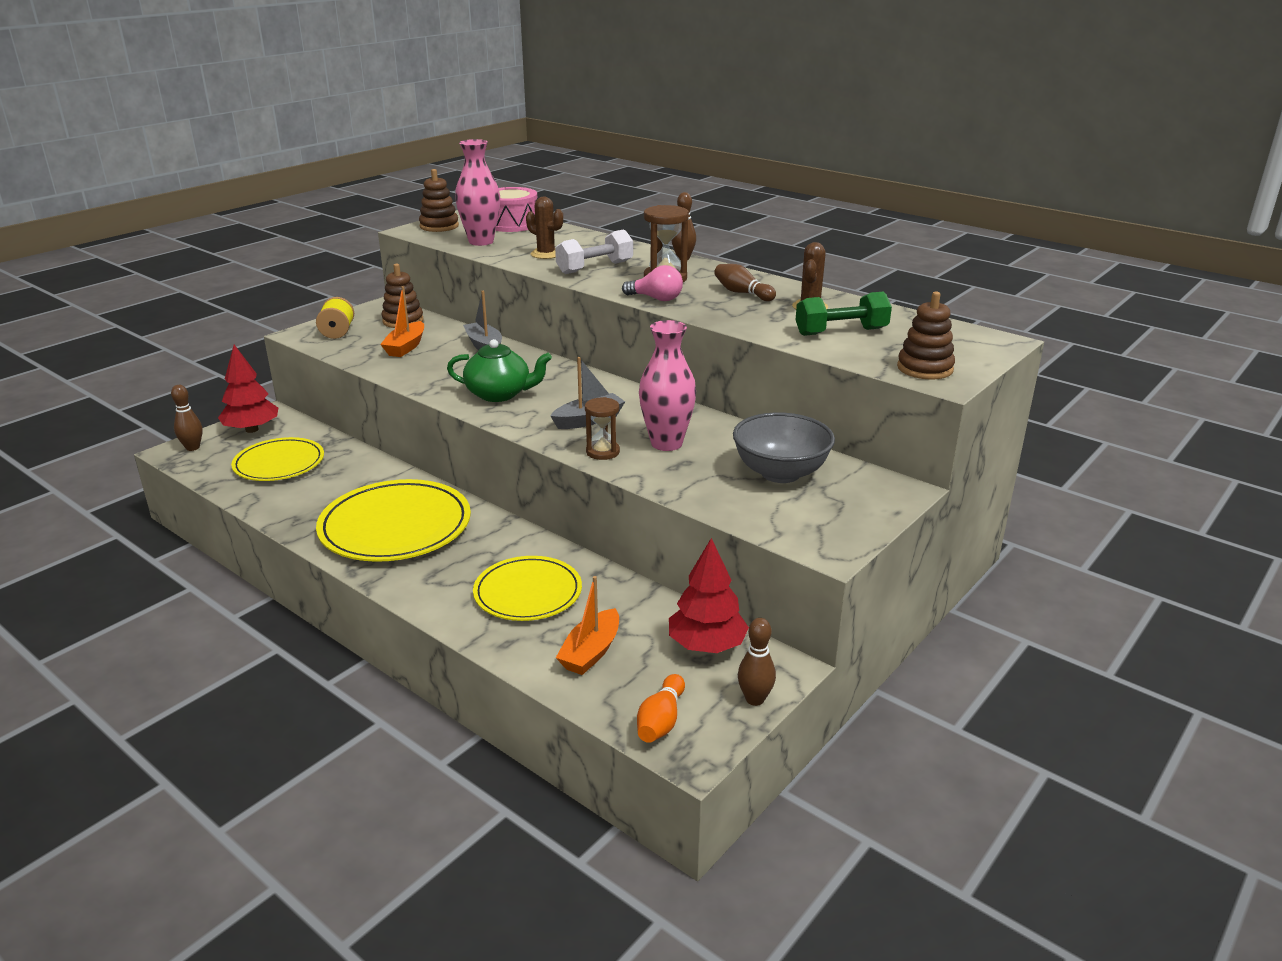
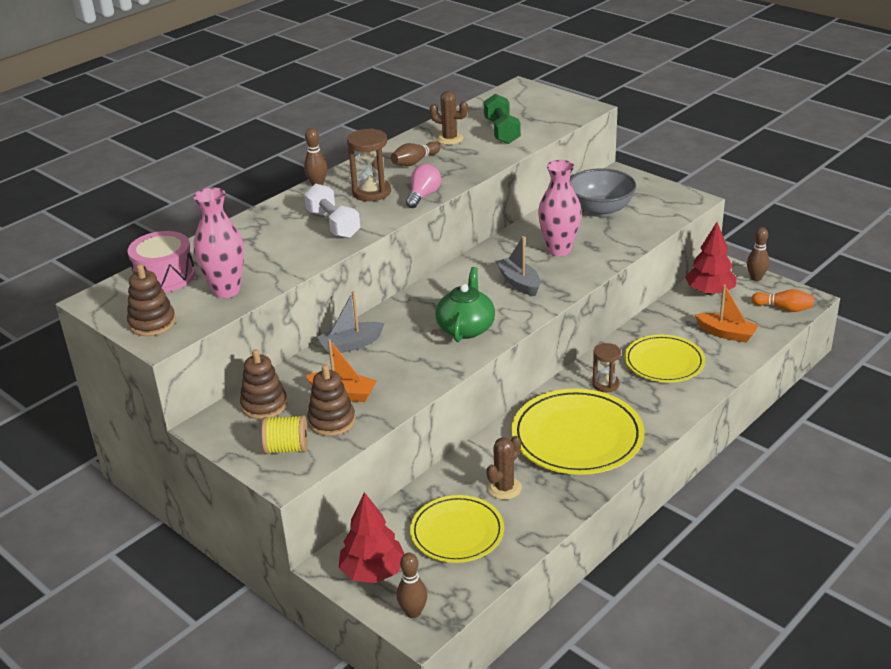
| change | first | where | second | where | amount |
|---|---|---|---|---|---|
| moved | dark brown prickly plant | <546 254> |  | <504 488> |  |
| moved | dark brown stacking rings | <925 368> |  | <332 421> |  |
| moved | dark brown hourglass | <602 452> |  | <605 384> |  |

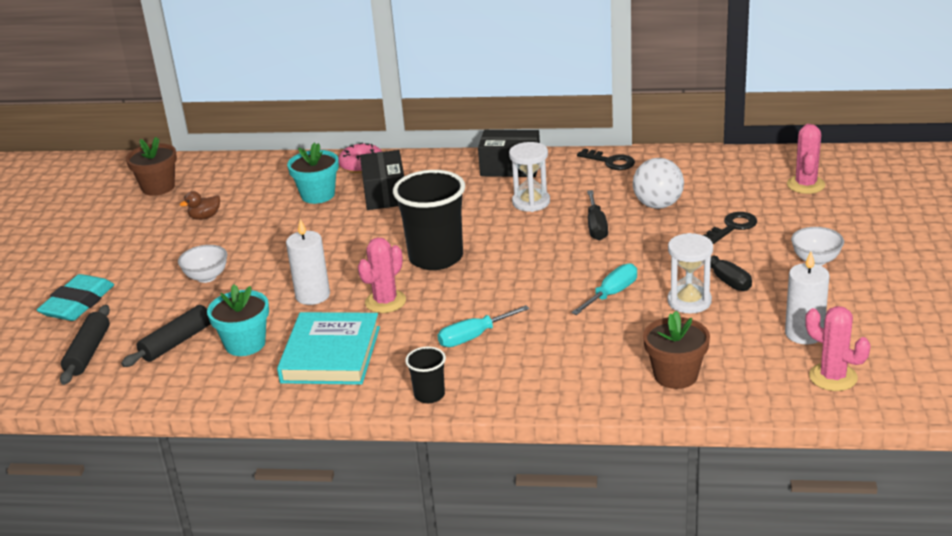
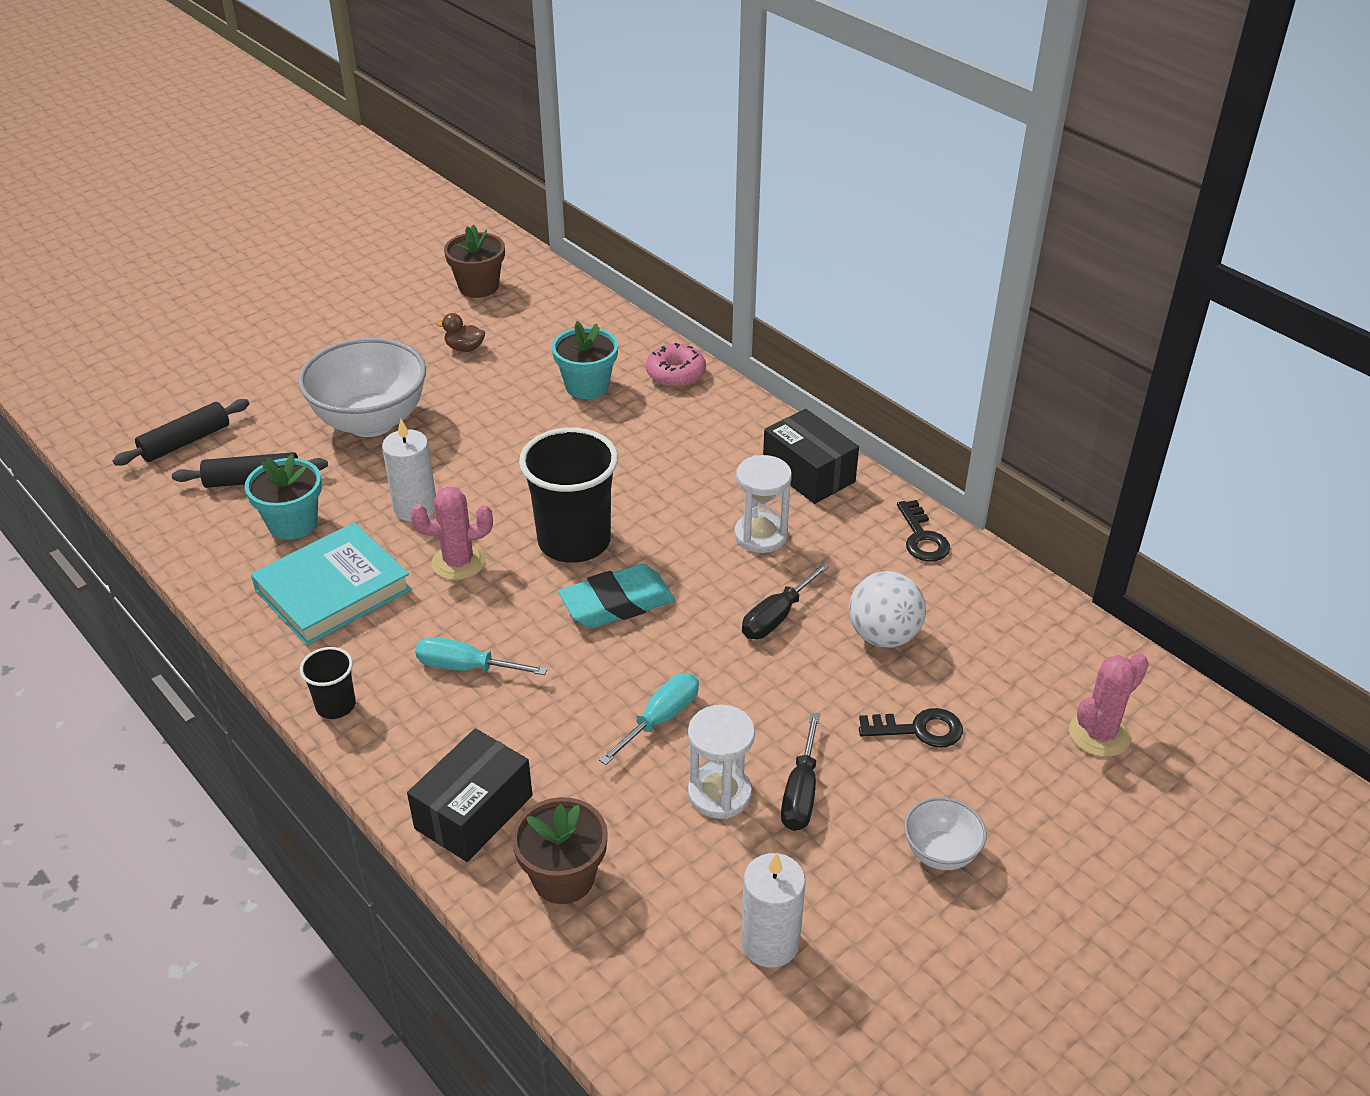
| change | first | where | second | where | amount |
|---|---|---|---|---|---|
| moved | black parcel | <385 194> |  | <473 812> |  |
| resized | snow-white bowl | <206 277> |  | <371 422> | x2.08 |
| turned | aqua hand screwdriver | <612 294> |  | <661 719> | 45 degrees counterclockwise |
| moved | aqua gum eraser | <78 304> |  | <617 603> |  |
| removed | rose-pink prickly plant | <833 377> |  |  |  |

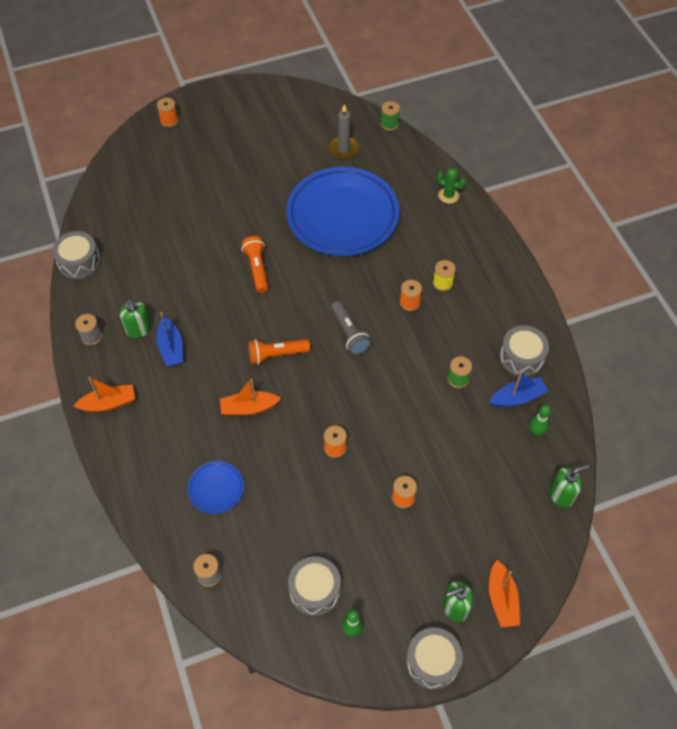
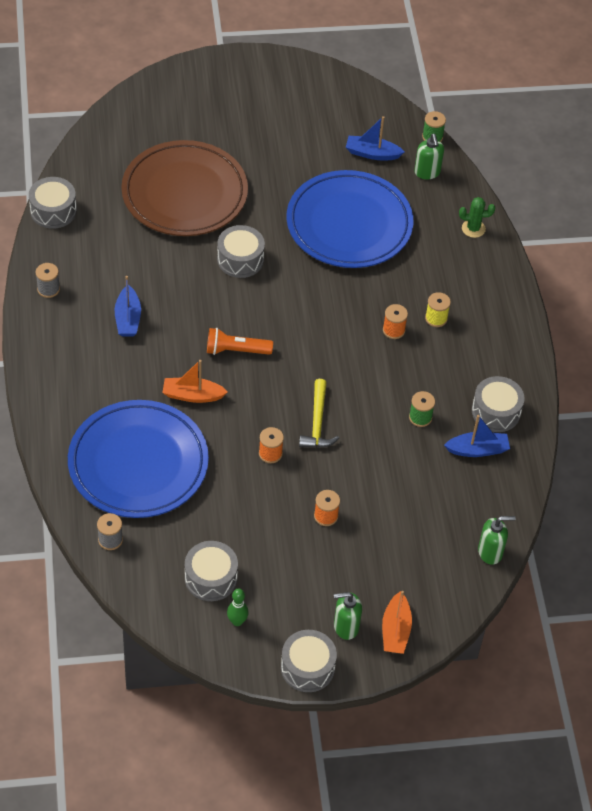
| change | first | where | second | where | amount |
|---|---|---|---|---|---|
| removed | orange-coloured reel of thread | <169 120> |  |  |  |
| replaced | ash-grey pillar candle | <343 149> | royal blue toy boat | <372 153> |  |
| turned | emerald prickly plant | <448 195> |  | <473 228> | 45 degrees counterclockwise |
| replaced | orange-coloured pocket torch | <257 269> | ash-grey toy drum | <240 259> |  |
| moved | emerald soap dispenser | <139 330> |  | <427 172> |  |
| removed | ash-grey pocket torch | <349 333> |  |  |  |
| removed | orange-coloured toy boat | <108 403> |  |  |  |
| removed | emerald tenpin | <536 432> |  |  |  |
| resized | royal blue plate | <216 488> |  | <138 463> | x2.38 |
| added |  |  | dark brown plate | <184 194> |  |
| added |  |  | golden hammer | <317 422> |  |

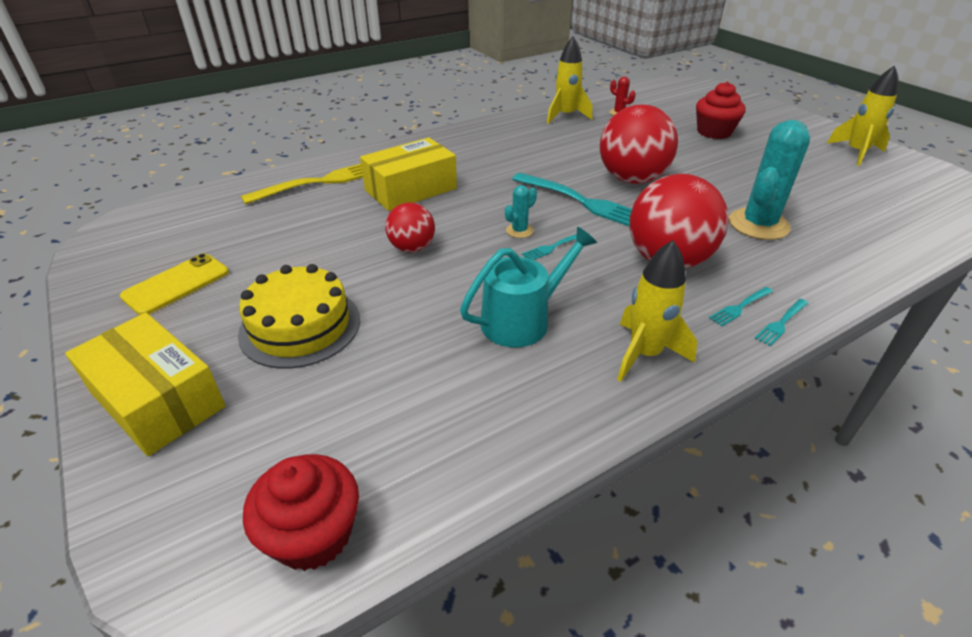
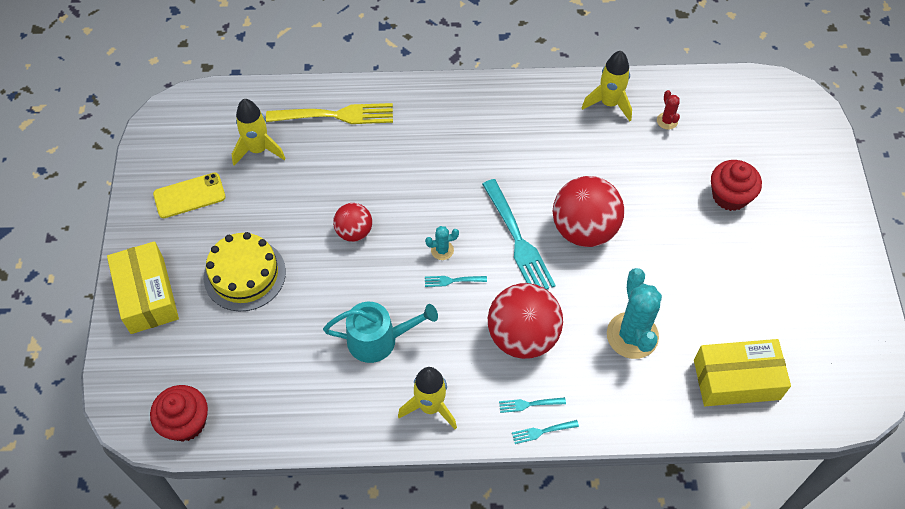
| change | first | where | second | where | amount |
|---|---|---|---|---|---|
| moved | golden spaceship | <856 153> |  | <258 150> |  |
| turned | aqua prickly plant | <758 224> |  | <632 335> | 75 degrees counterclockwise |
| moved | golden parcel | <411 189> |  | <736 380> |  |

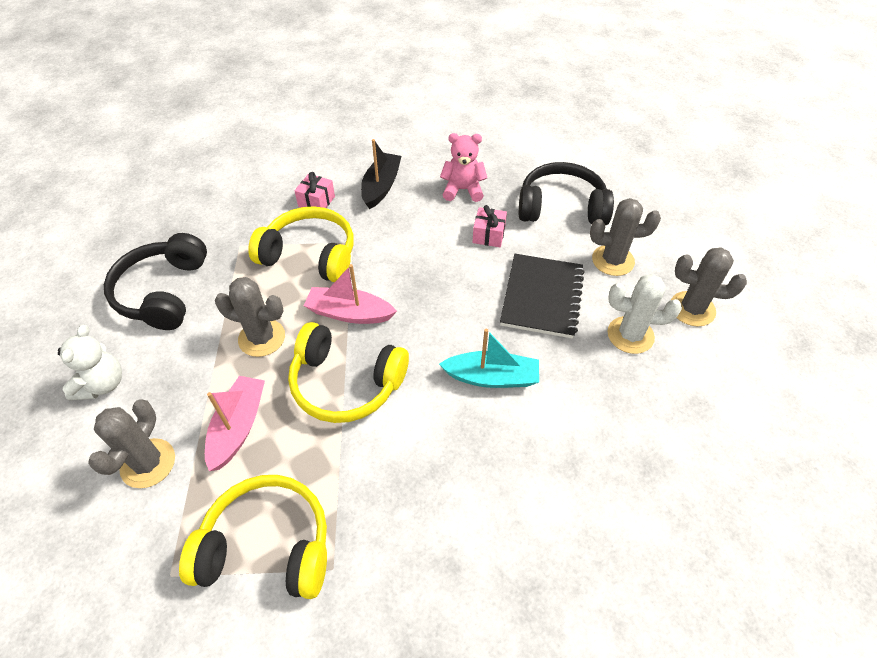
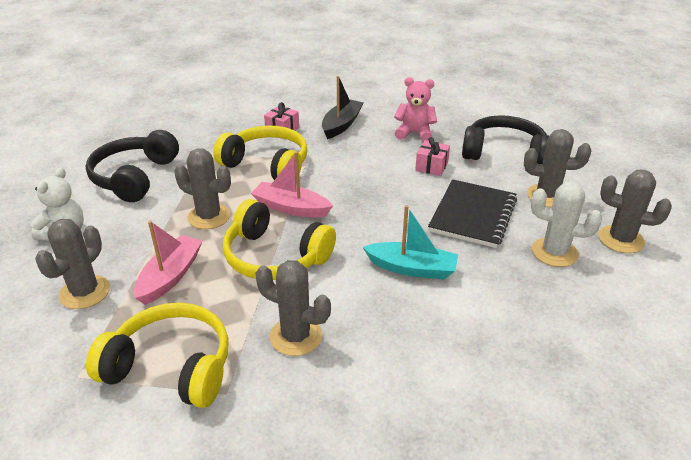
| change | first | where | second | where | amount |
|---|---|---|---|---|---|
| added |  |  | ash-grey prickly plant | <296 336> |  |

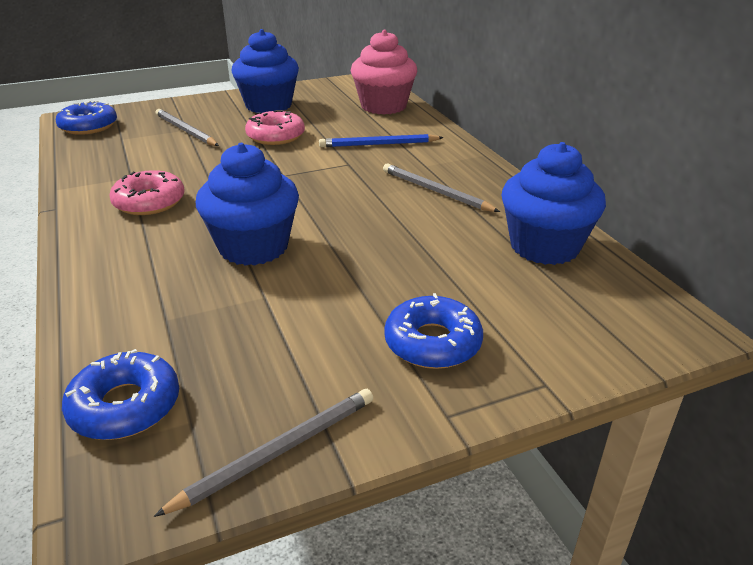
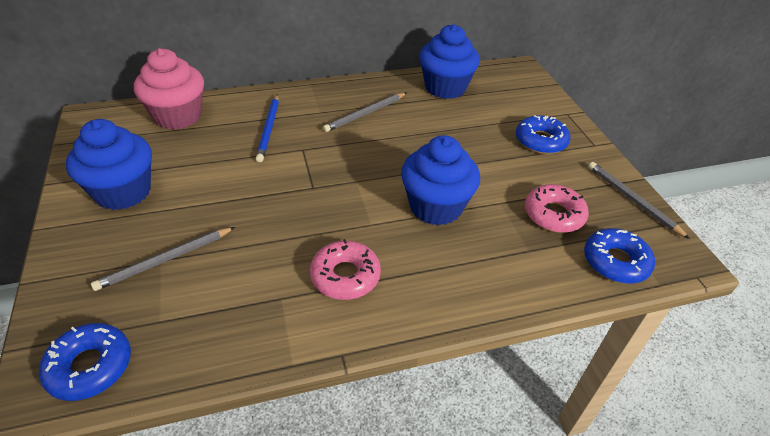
| change | first | where | second | where | amount |
|---|---|---|---|---|---|
| moved | rose-pink glazed donut | <275 136> |  | <553 215> |  |

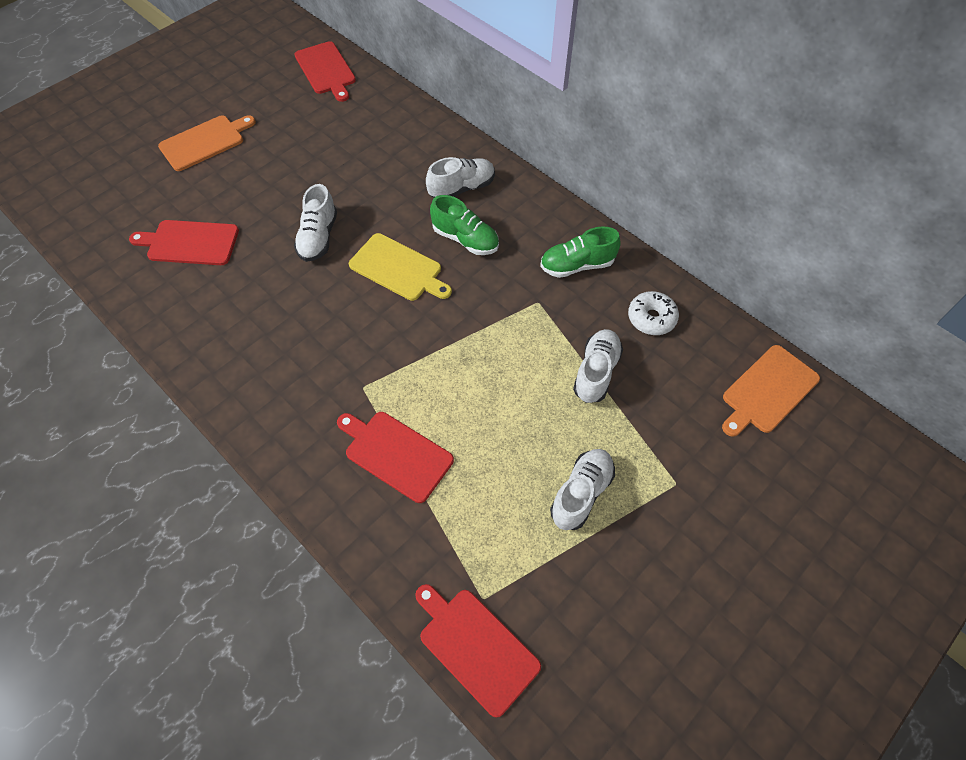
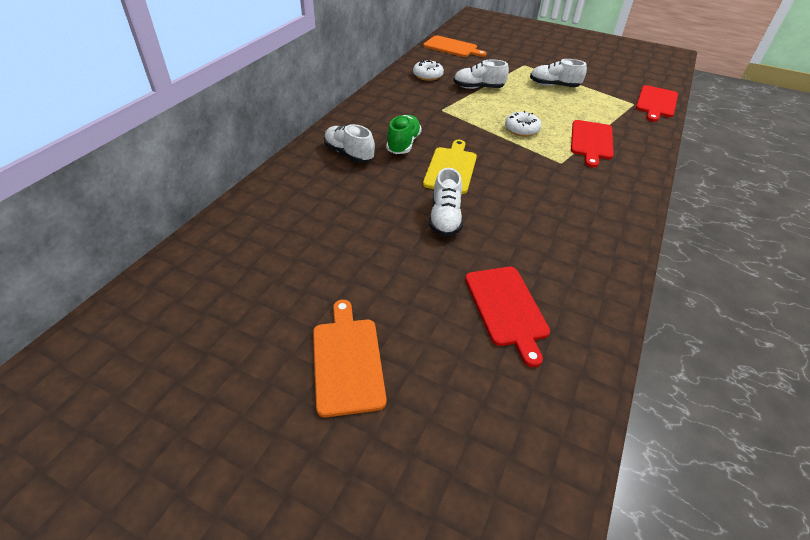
| change | first | where | second | where | amount |
|---|---|---|---|---|---|
| removed | red chopping board | <326 70> |  |  |  |
| turned | orange-coloured chopping board | <205 142> |  | <347 361> | 45 degrees clockwise |
| turned | snow-white shoe | <318 237> |  | <445 218> | 105 degrees clockwise |
| removed | emerald shoe | <577 265> |  |  |  |
| added |  |  | snow-white glazed donut | <521 130> |  |

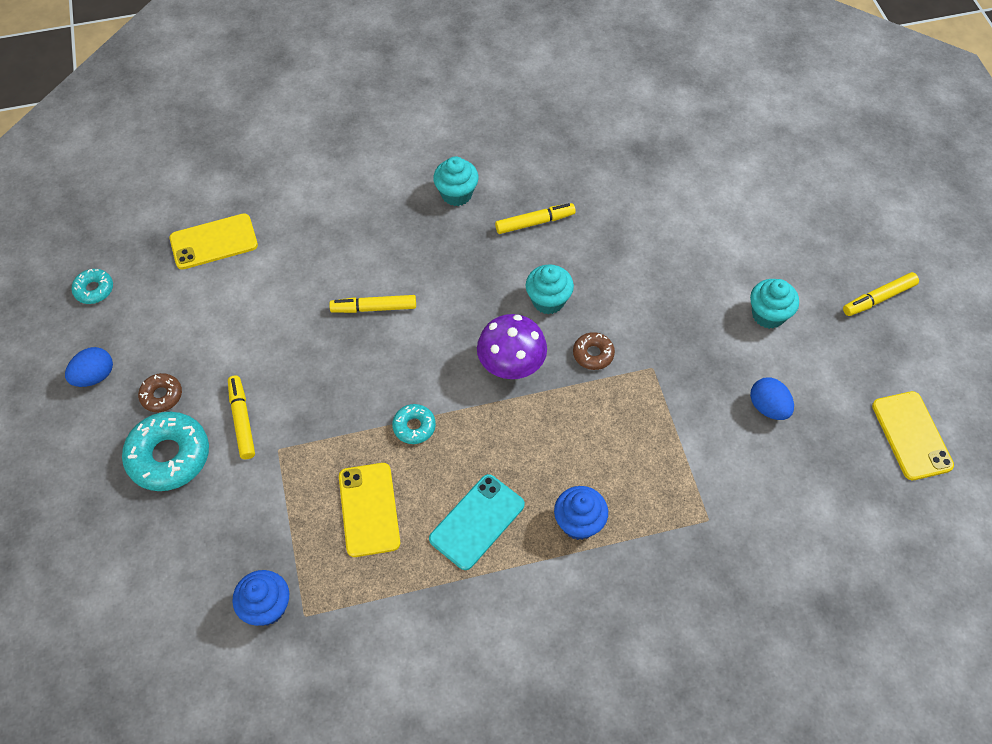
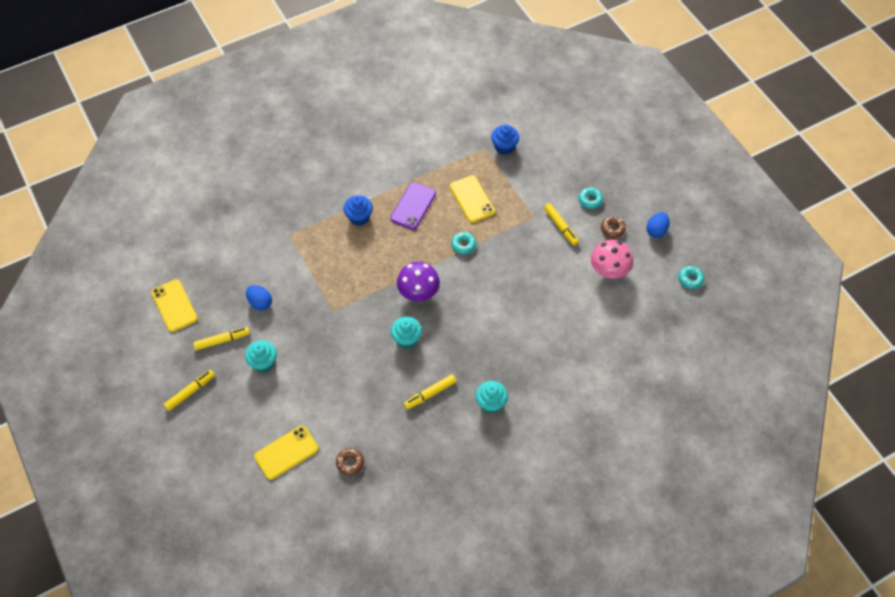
| change | first | where | second | where | amount |
|---|---|---|---|---|---|
| moved | golden phone | <214 242> |  | <286 452> |  |
| moved | golden marker pen | <374 308> |  | <222 340> |  |
| moved | dark brown glazed donut | <593 354> |  | <350 463> |  |
| resized | aqua glazed donut | <169 456> |  | <590 200> | x0.52 |
| recoloured | aqua phone | <477 522> | violet phone | <413 206> |  |
| added |  |  | rose-pink fungus | <609 270> |  |

